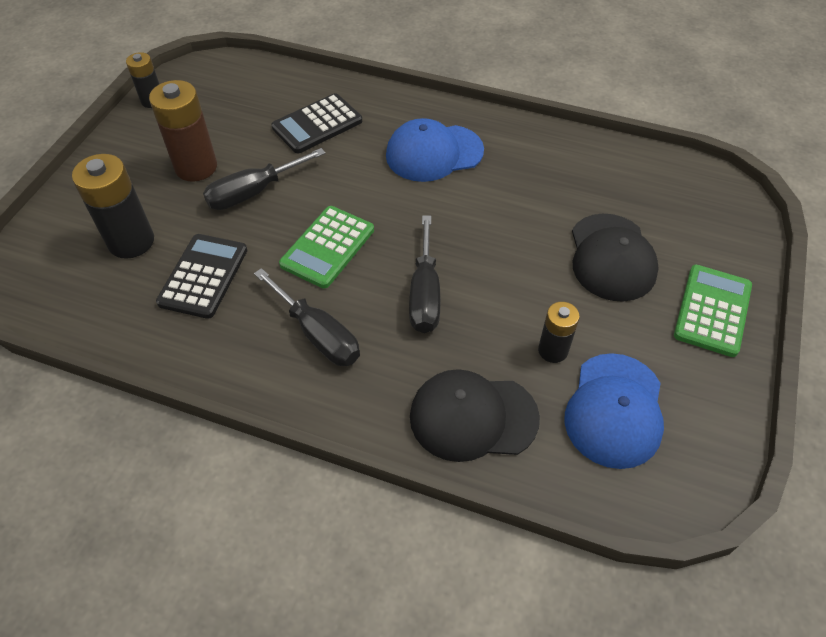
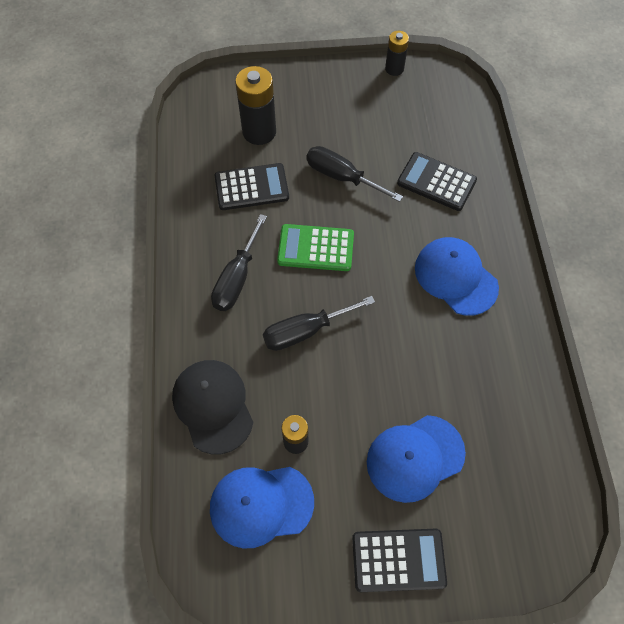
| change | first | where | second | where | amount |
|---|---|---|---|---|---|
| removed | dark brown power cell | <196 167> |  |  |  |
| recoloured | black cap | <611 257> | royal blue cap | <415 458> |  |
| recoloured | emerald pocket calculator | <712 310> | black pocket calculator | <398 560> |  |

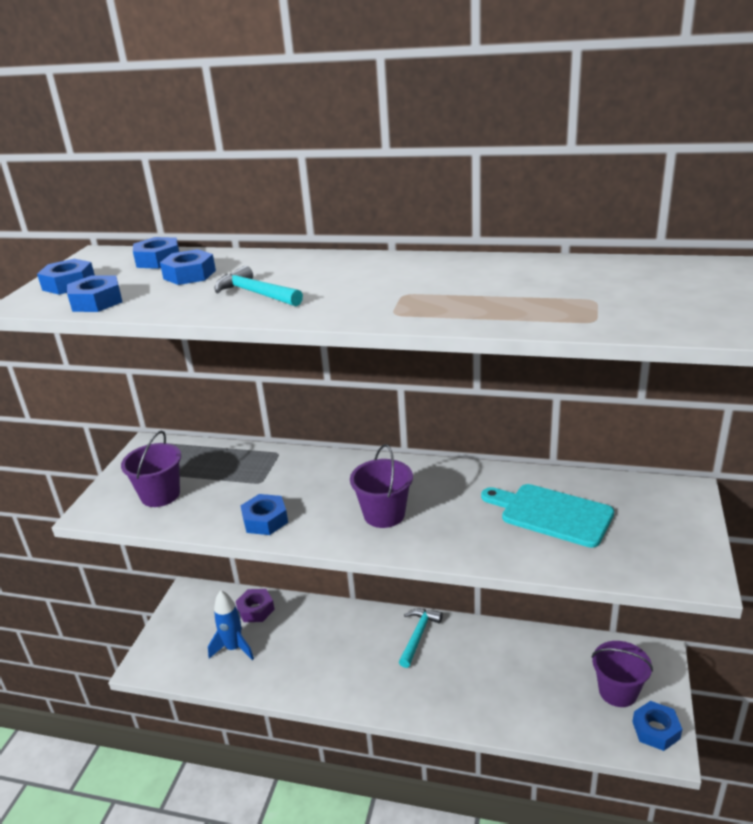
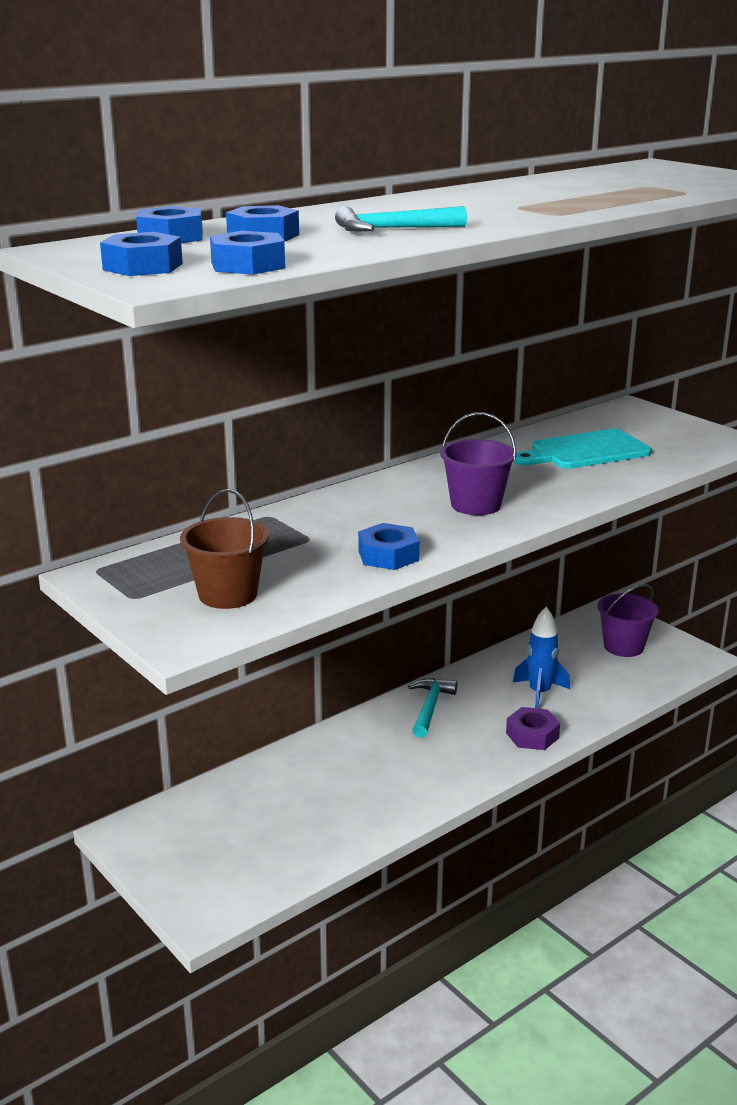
| change | first | where | second | where | amount |
|---|---|---|---|---|---|
| recoloured | violet pail | <160 495> | dark brown pail | <228 594> |  |
| moved | violet hex nut | <256 609> |  | <532 735> |  |
| moved | royal blue spaceship | <234 648> |  | <539 693> |  |
| turned | aqua hammer | <418 635> |  | <430 707> | 45 degrees clockwise |
| removed | royal blue hex nut | <656 730> |  |  |  |

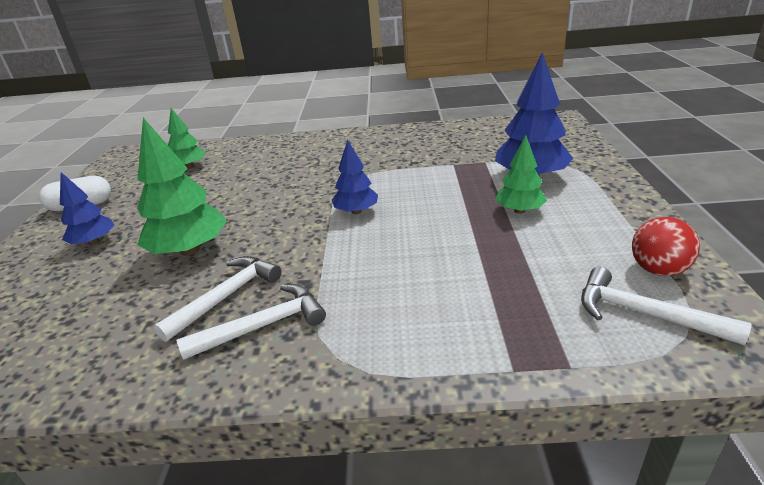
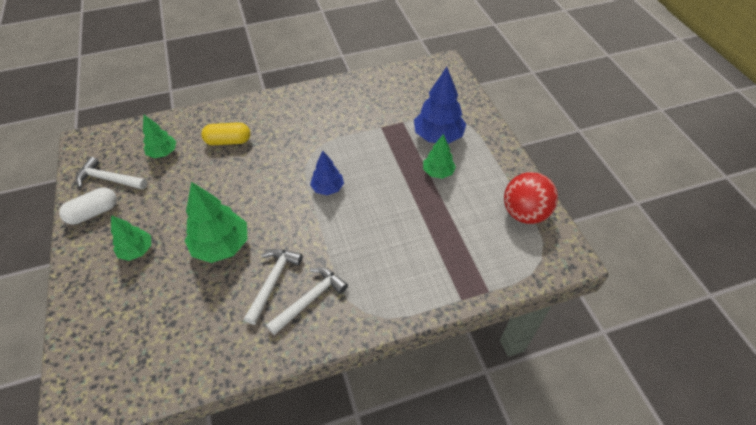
| change | first | where | second | where | amount |
|---|---|---|---|---|---|
| recoloured | royal blue tree | <94 242> | emerald tree | <137 250> |  |
| resized | red ball | <658 270> |  | <524 213> | x1.50 |
| moved | snow-white hammer | <645 314> |  | <109 179> |  |
| added |  |  | golden pill | <228 141> |  |

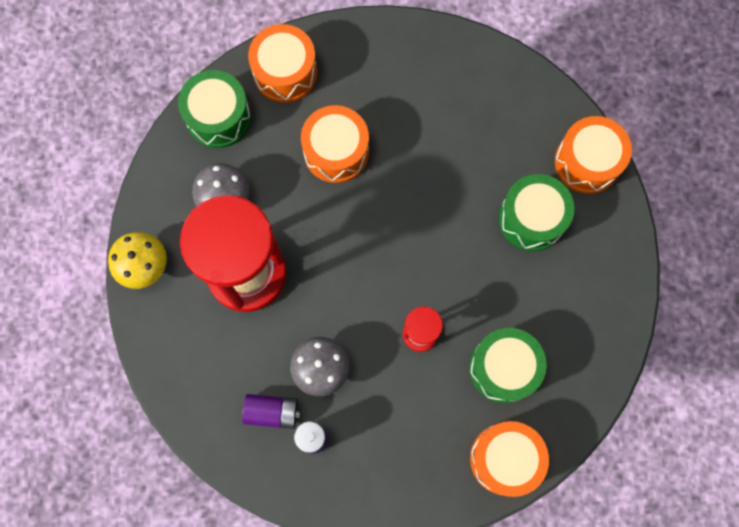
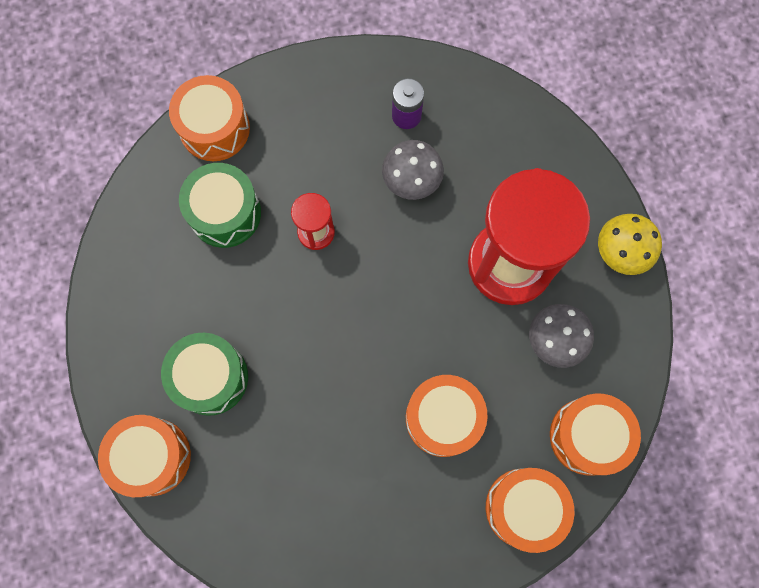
| change | first | where | second | where | amount |
|---|---|---|---|---|---|
| recoloured | emerald toy drum | <218 117> | orange-coloured toy drum | <587 436> |  |
| removed | violet power cell | <272 412> |  |  |  |

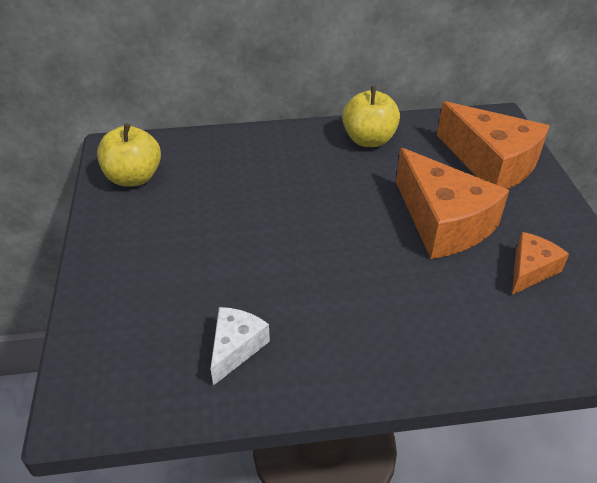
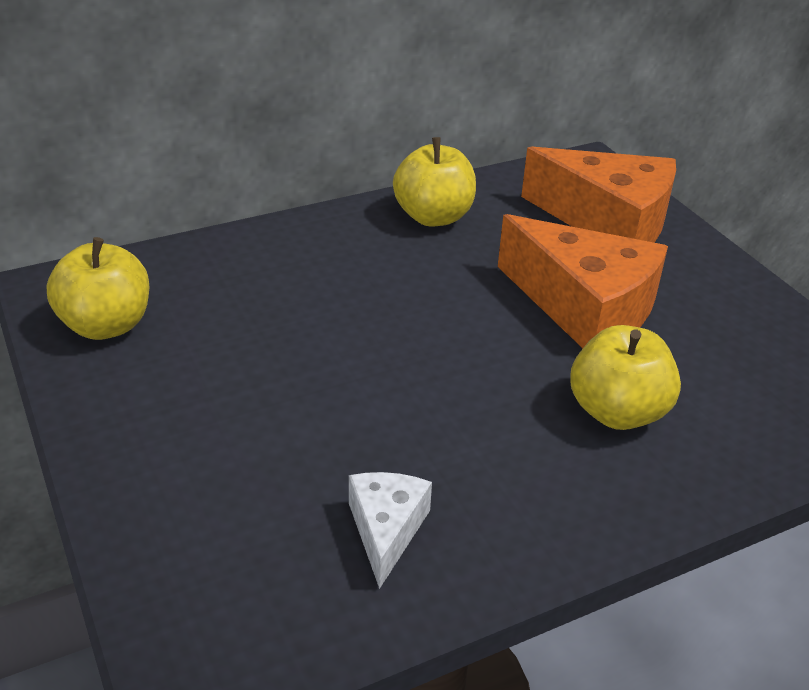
| change | first | where | second | where | amount |
|---|---|---|---|---|---|
| removed | orange-coloured cheese wedge | <530 270> |  |  |  |
| added |  |  | golden apple fruit | <617 412> |  |

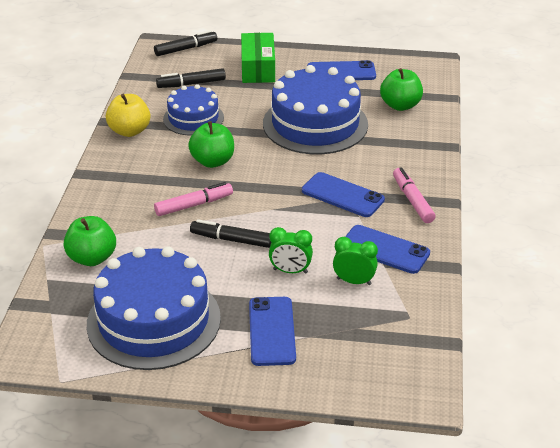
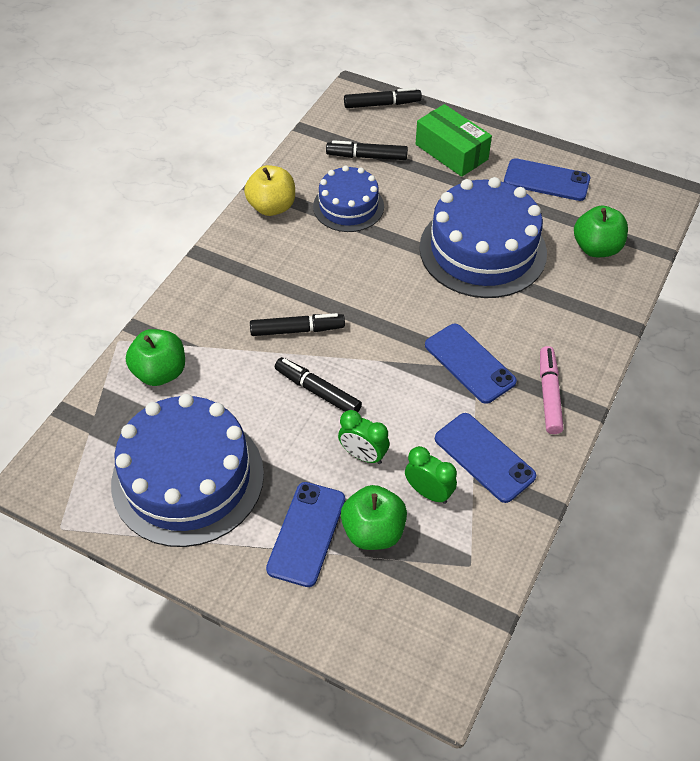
| change | first | where | second | where | amount |
|---|---|---|---|---|---|
| turned | emerald parcel | <258 68> |  | <451 152> | 60 degrees counterclockwise |
| moved | emerald apple fruit | <212 161> |  | <373 531> |  |
| recoloured | rose-pink marker pen | <194 205> | black marker pen | <297 330> |  |

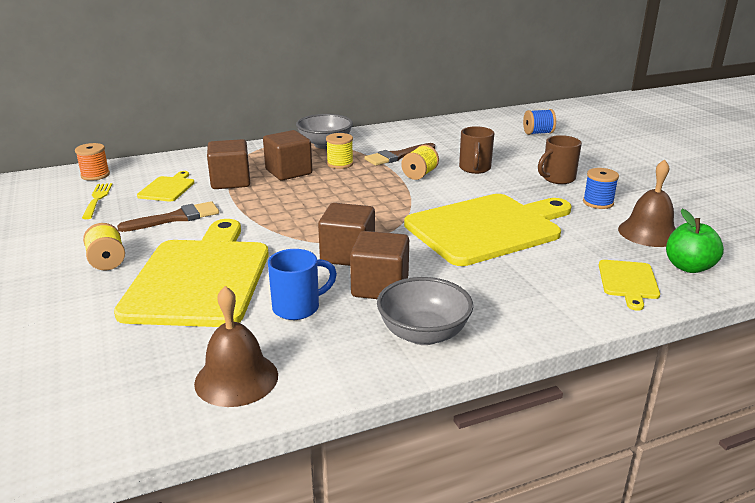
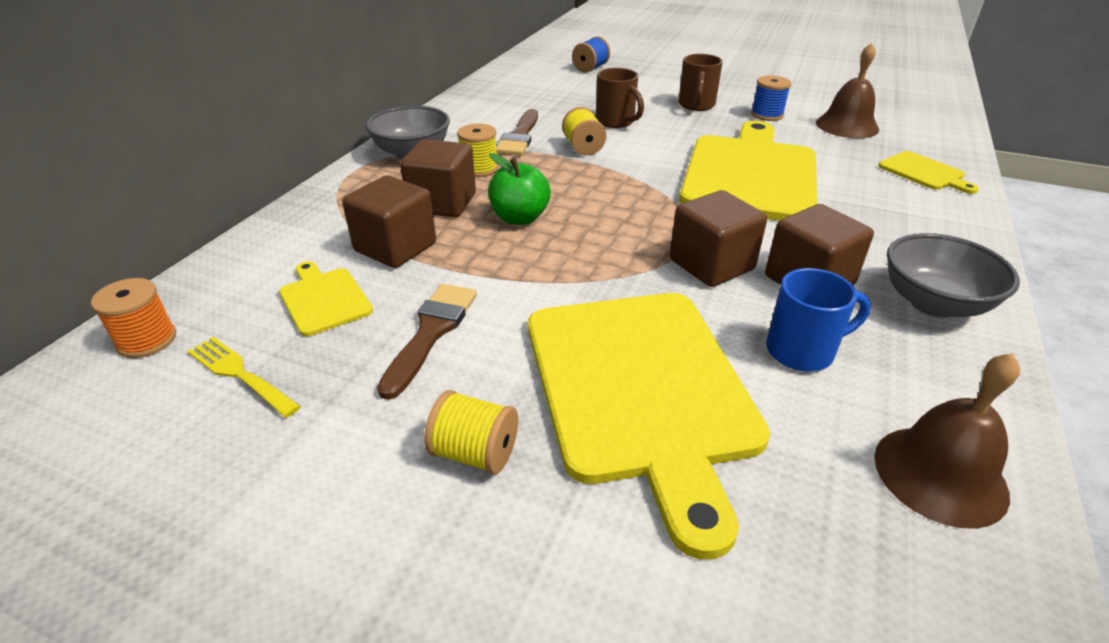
| change | first | where | second | where | amount |
|---|---|---|---|---|---|
| moved | emerald apple fruit | <688 267> |  | <519 218> |  |
| turned | golden chopping board | <200 278> |  | <640 389> | 150 degrees counterclockwise |
| turned | royal blue tea mug | <298 308> |  | <802 351> | 60 degrees clockwise |

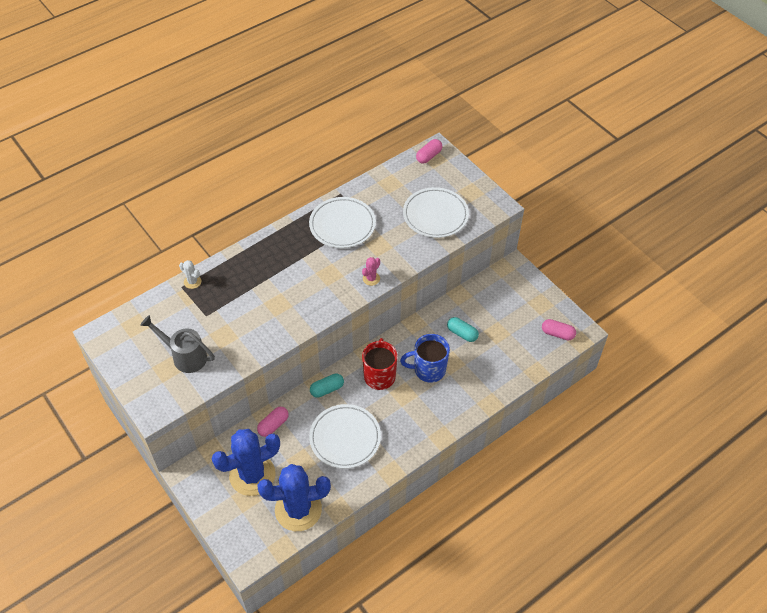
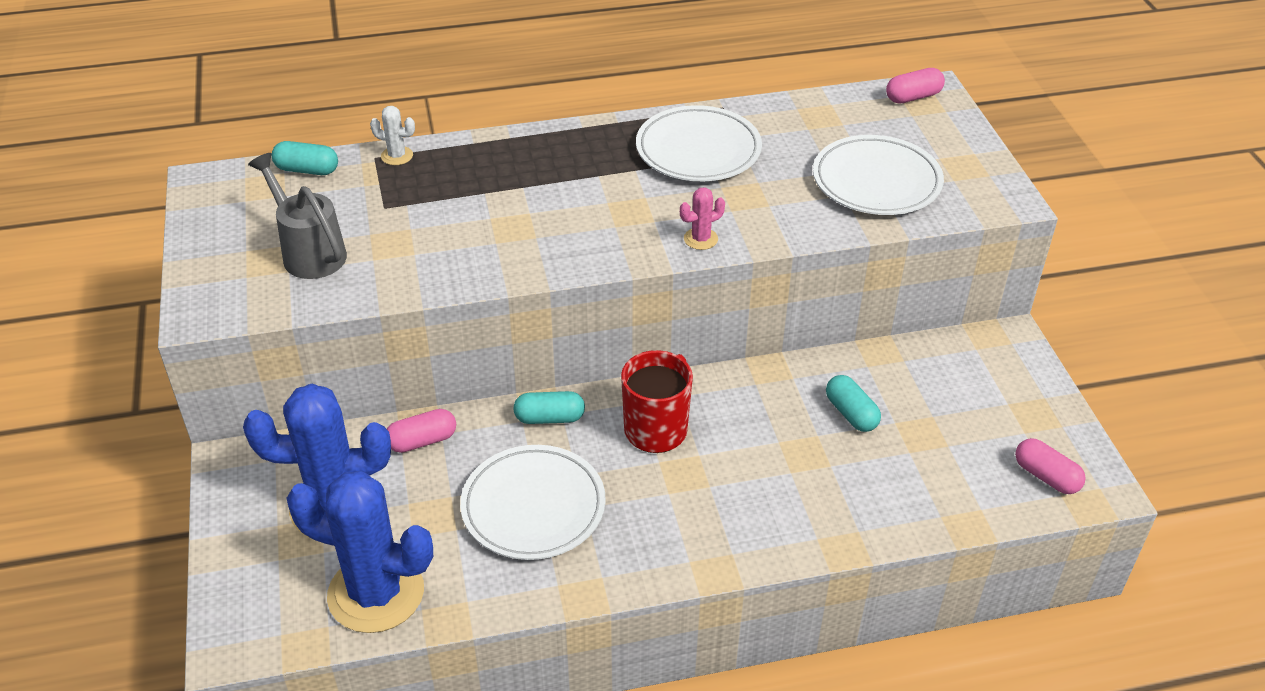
| change | first | where | second | where | amount |
|---|---|---|---|---|---|
| turned | snow-white prickly plant | <192 282> |  | <397 156> | 45 degrees counterclockwise |
| removed | royal blue tea mug | <428 370> |  |  |  |
| added |  |  | aqua pill | <307 170> |  |

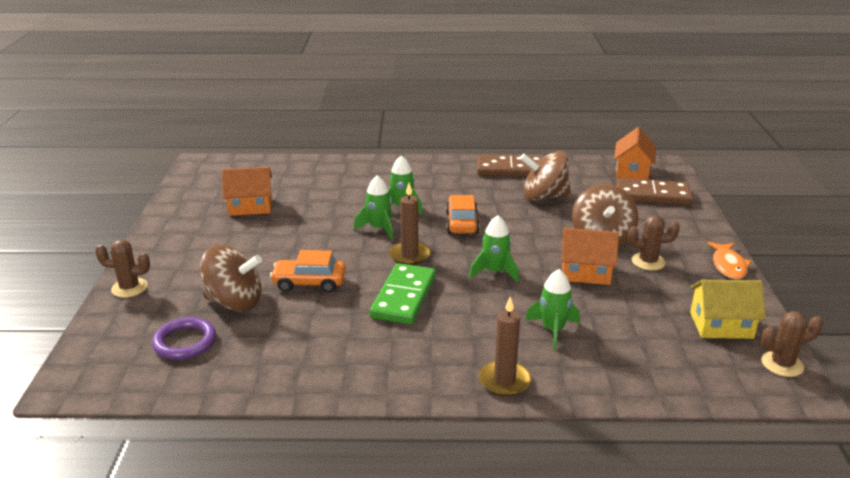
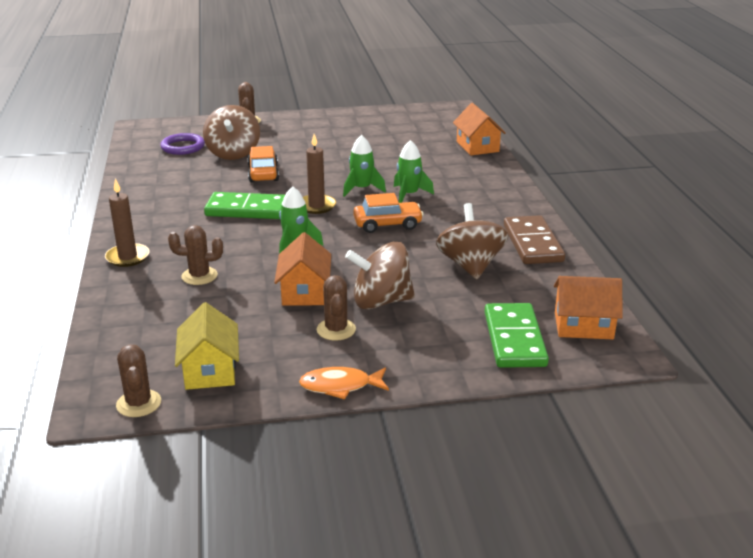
| change | first | where | second | where | amount |
|---|---|---|---|---|---|
| moved | orange-coloured toy house | <250 206> |  | <477 147> |  |
| recoloured | dark brown domino tile | <652 195> | emerald domino tile | <514 339> |  |
| replaced | emerald spaceship | <553 330> | dark brown prickly plant | <199 276> |  |

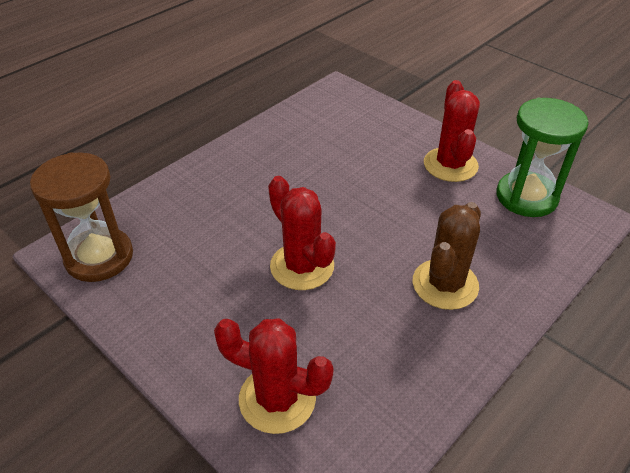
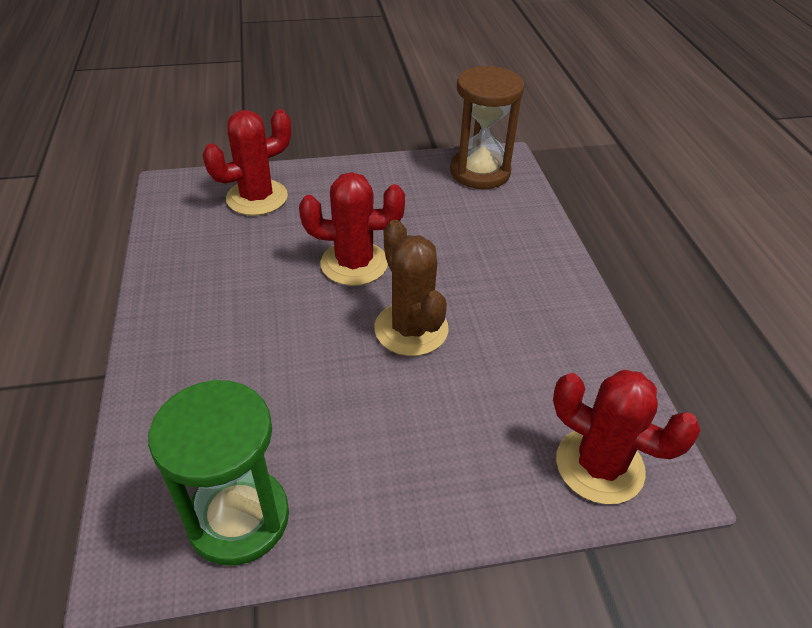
| change | first | where | second | where | amount |
|---|---|---|---|---|---|
| moved | red prickly plant | <450 165> |  | <599 465> |  |
| moved | dark brown prickly plant | <445 284> |  | <411 329> |  |

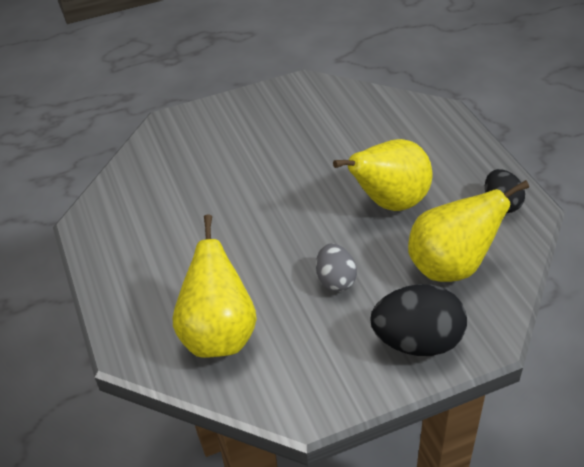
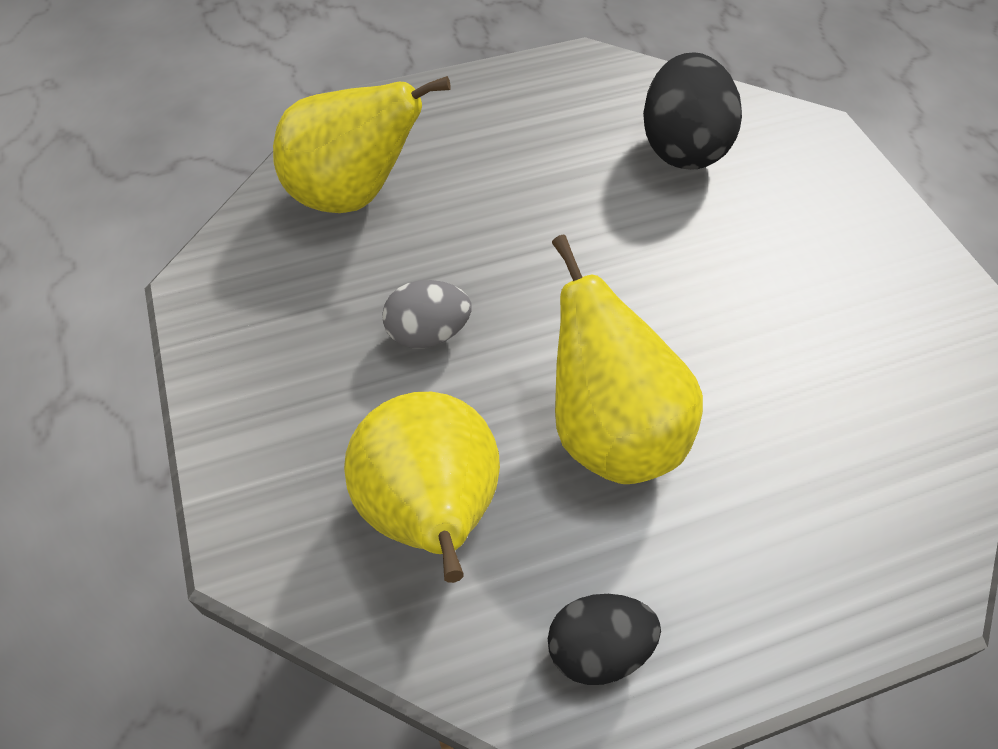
| change | first | where | second | where | amount |
|---|---|---|---|---|---|
| moved | black egg | <417 341> |  | <682 148> |  |

